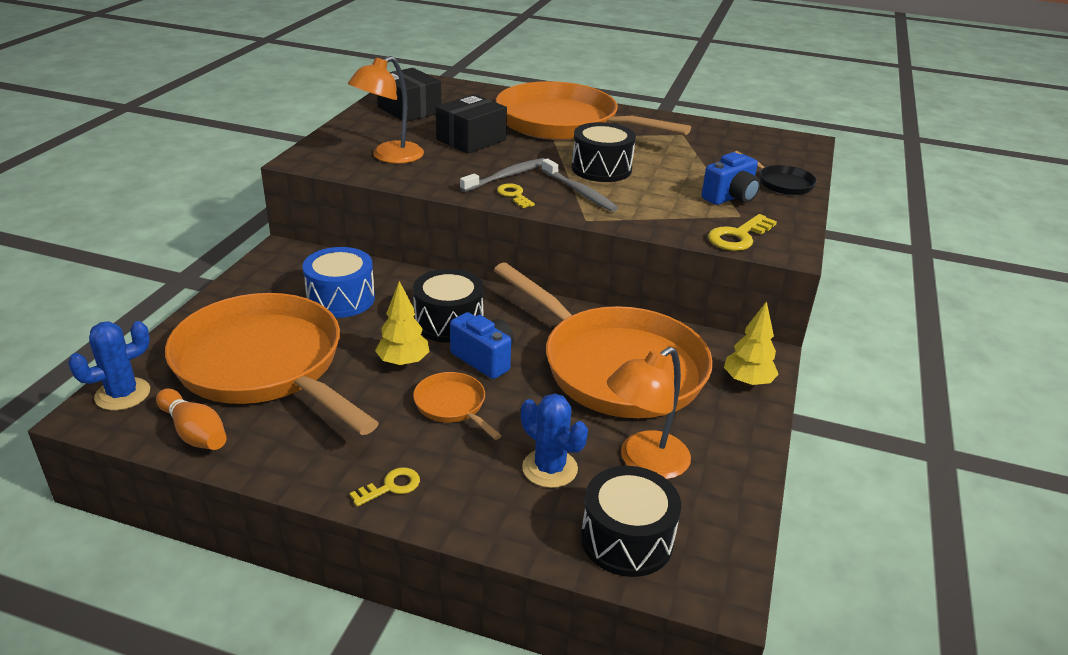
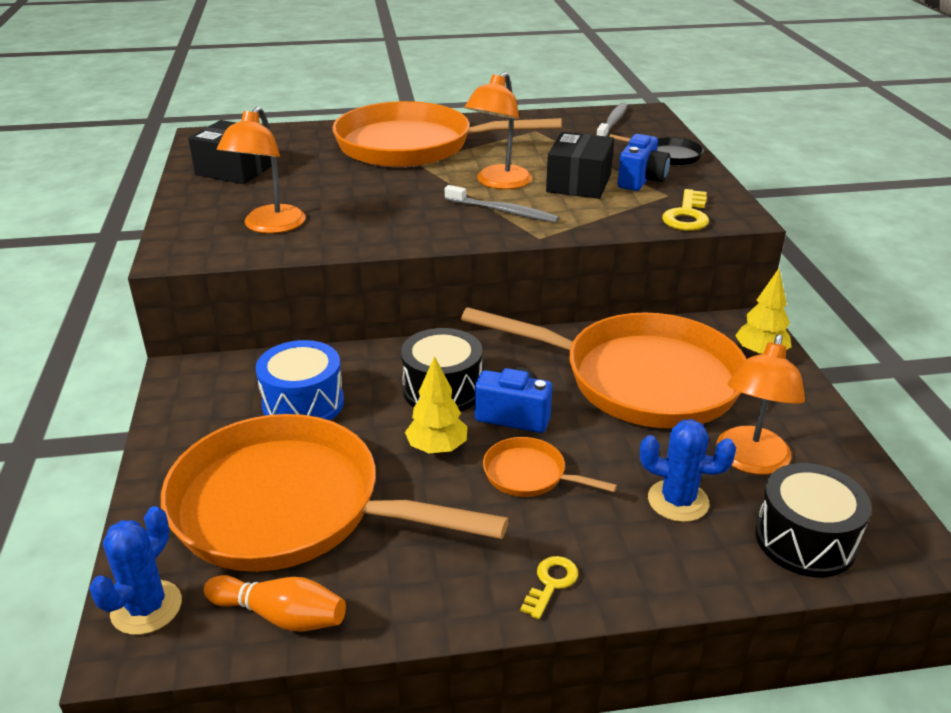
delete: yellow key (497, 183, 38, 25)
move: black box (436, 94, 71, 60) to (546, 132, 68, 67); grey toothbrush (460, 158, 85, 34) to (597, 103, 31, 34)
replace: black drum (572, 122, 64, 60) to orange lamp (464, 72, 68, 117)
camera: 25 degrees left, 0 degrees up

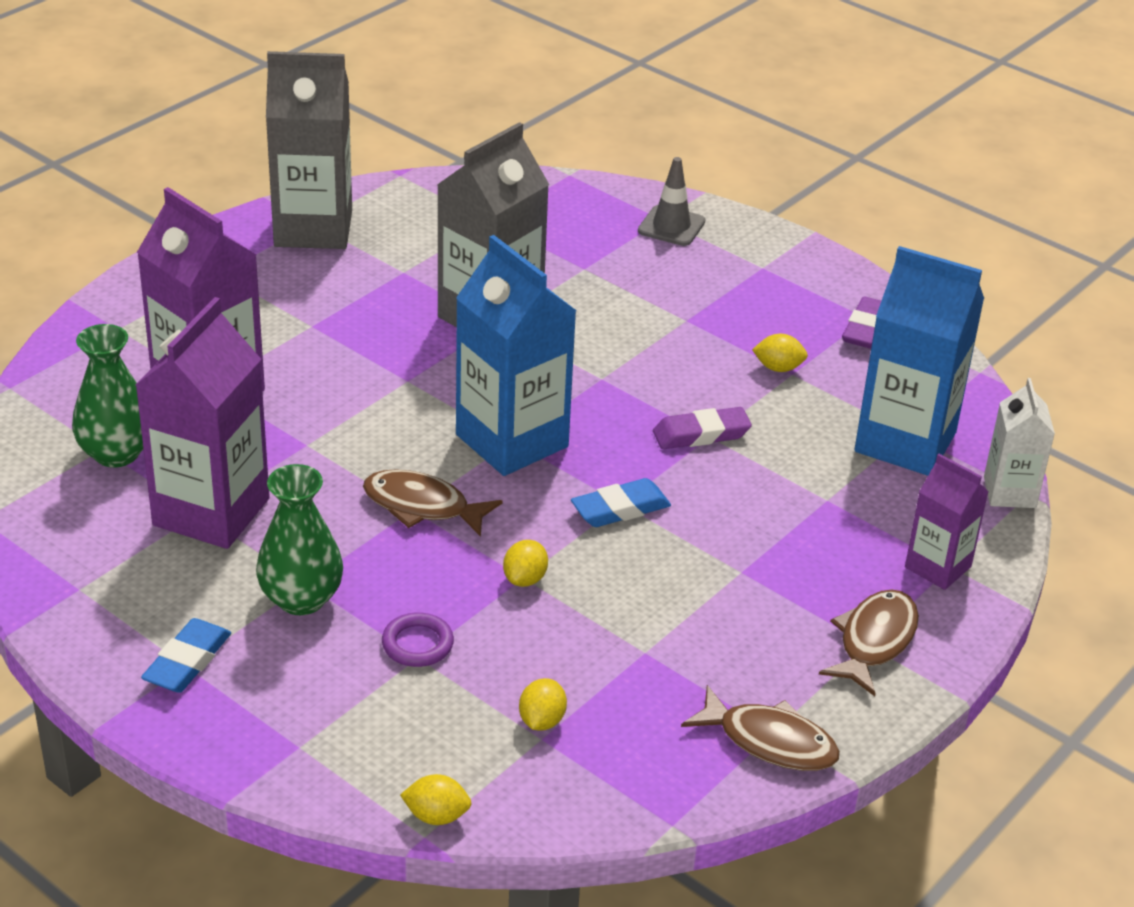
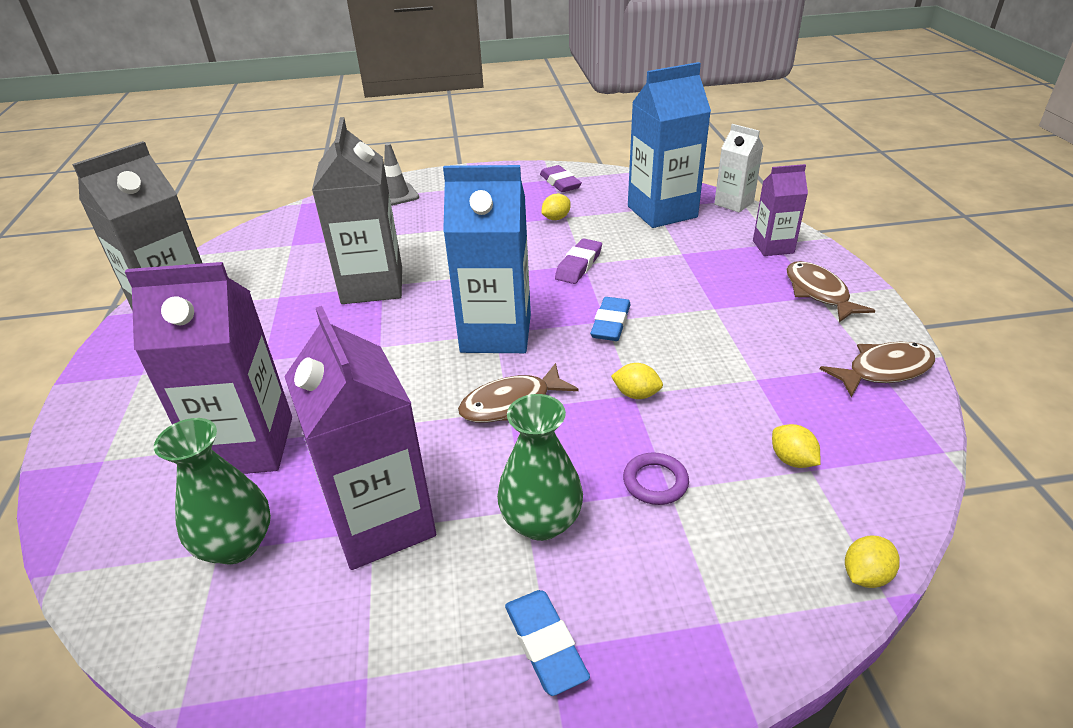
rotate: yellow lemon (503, 540, 45, 47) = (611, 363, 52, 36) 45 degrees counterclockwise
camera: 45 degrees left, 0 degrees up

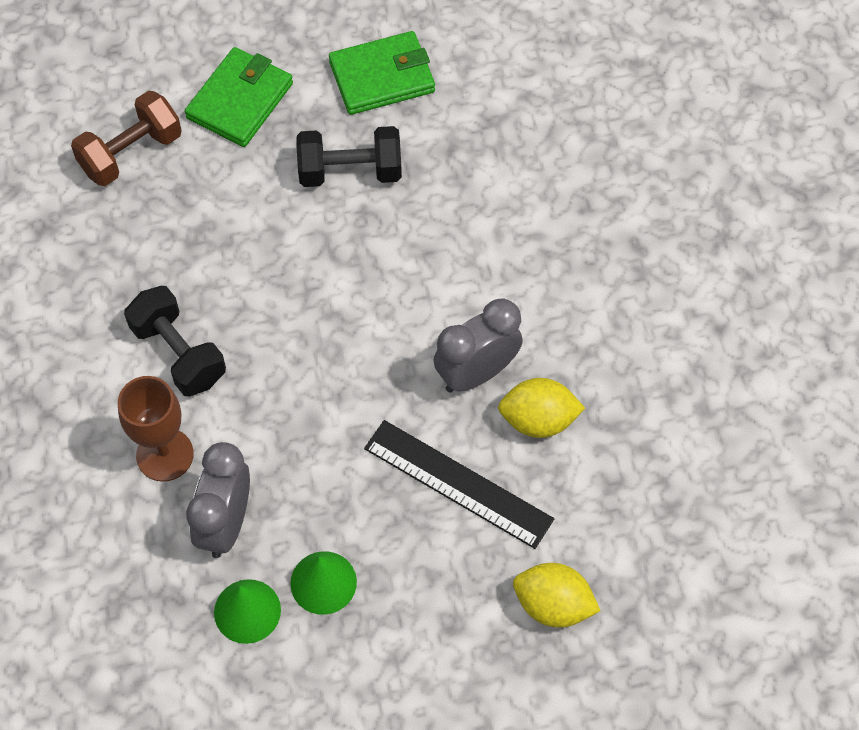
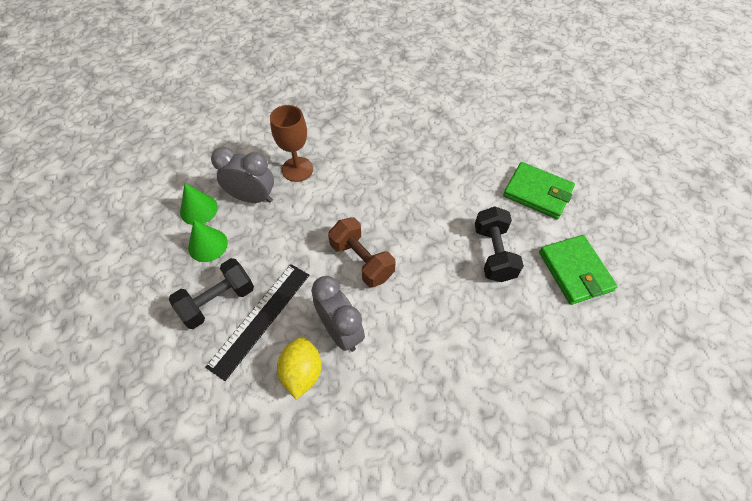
delete: yellow lemon (513, 563, 87, 64)
move: brown dumbbell (71, 90, 111, 96) to (328, 217, 67, 70); black dumbbell (124, 286, 102, 110) to (169, 258, 85, 71)
camera: 90 degrees right, 5 degrees down

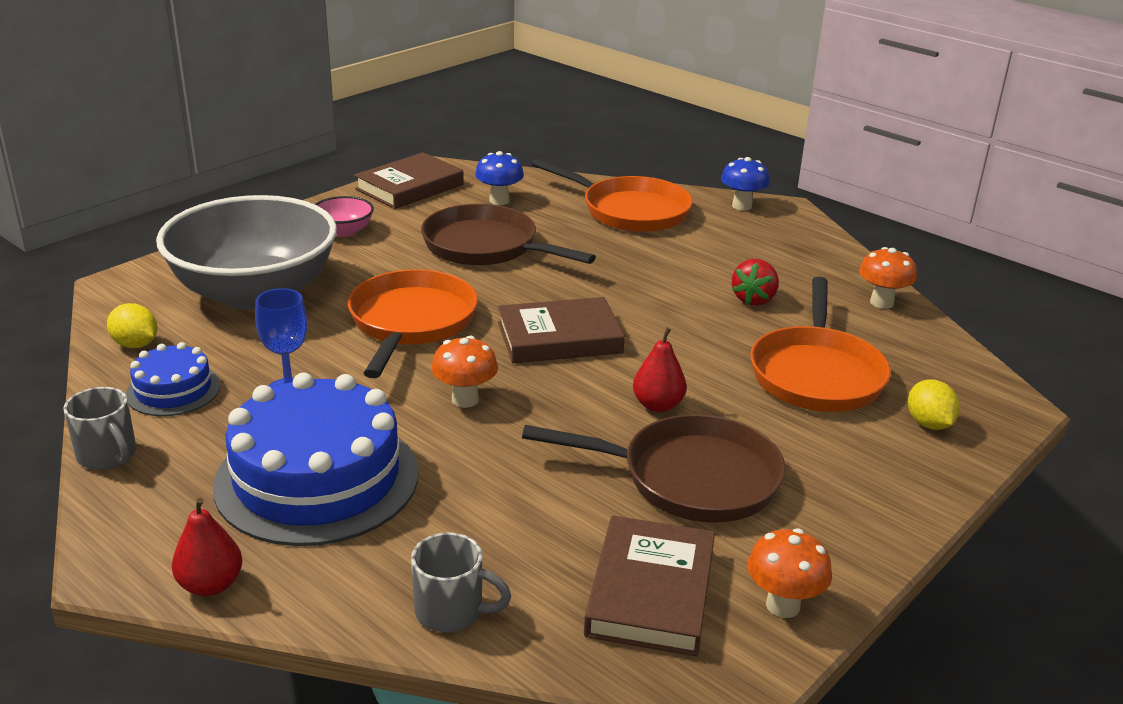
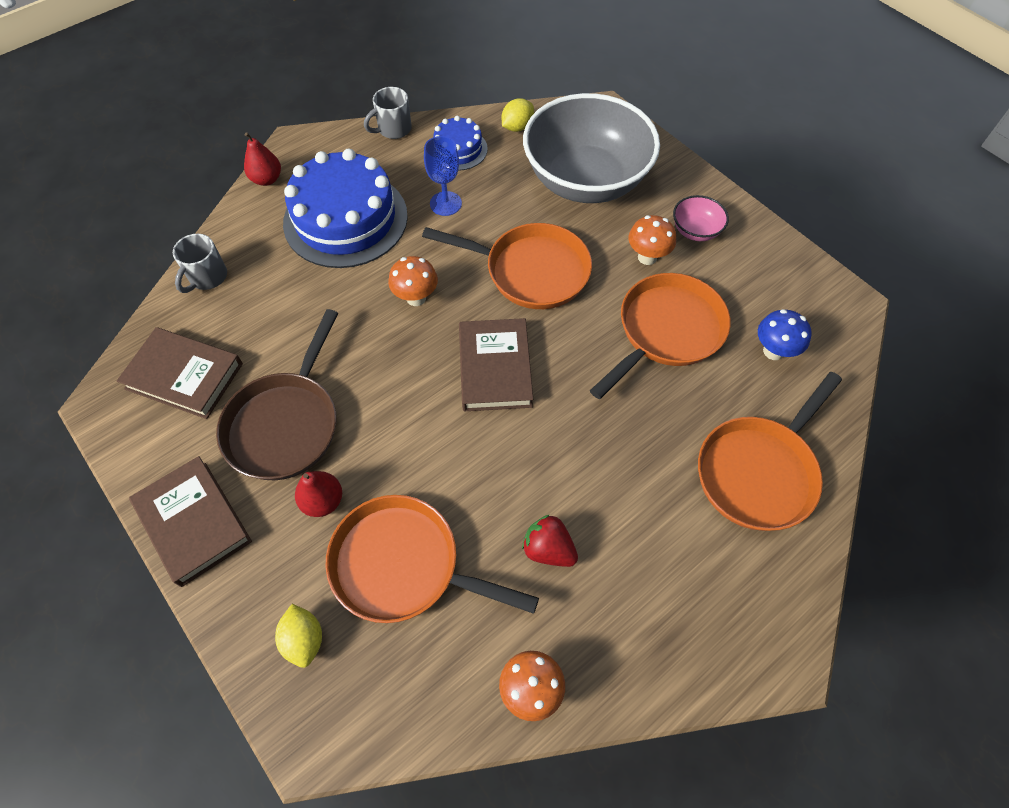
delete: blue mushroom (721, 157, 49, 54)
move: brown book (354, 152, 110, 57) to (129, 456, 123, 131); red pear (633, 327, 54, 85) to (295, 471, 47, 46); orange mushroom (747, 528, 85, 90) to (628, 215, 48, 50)
recolor: brown pan (421, 204, 175, 62) to orange pan (590, 273, 141, 126)
rotate: yellow lemon (908, 379, 52, 51) = (275, 604, 47, 64) 75 degrees clockwise
camera: 100 degrees right, 30 degrees up

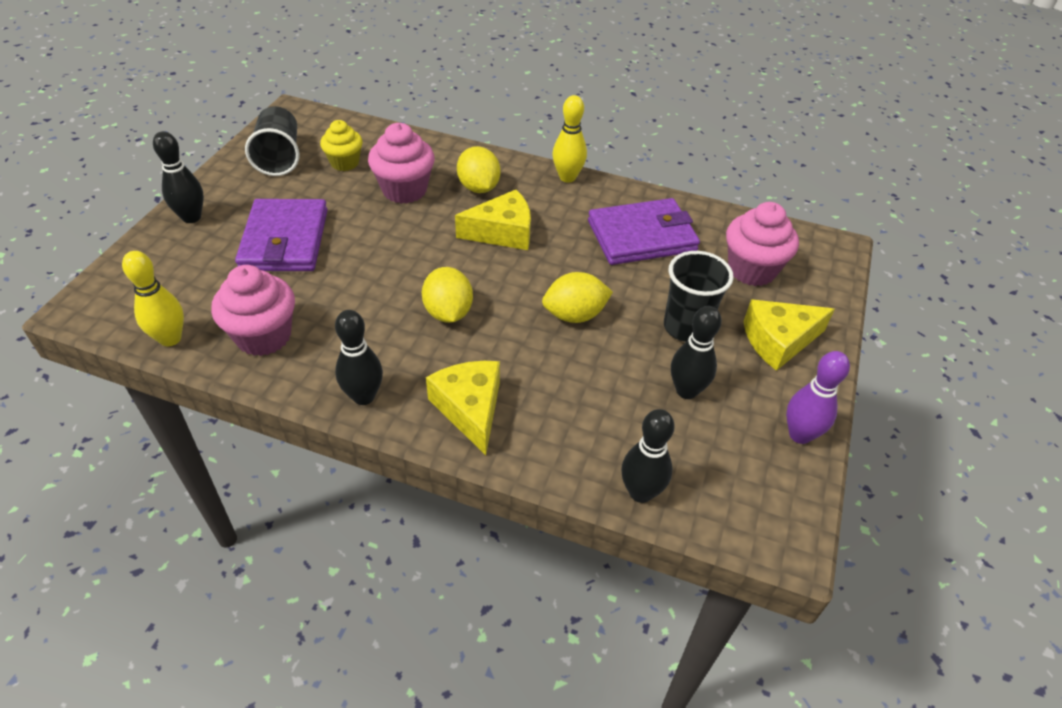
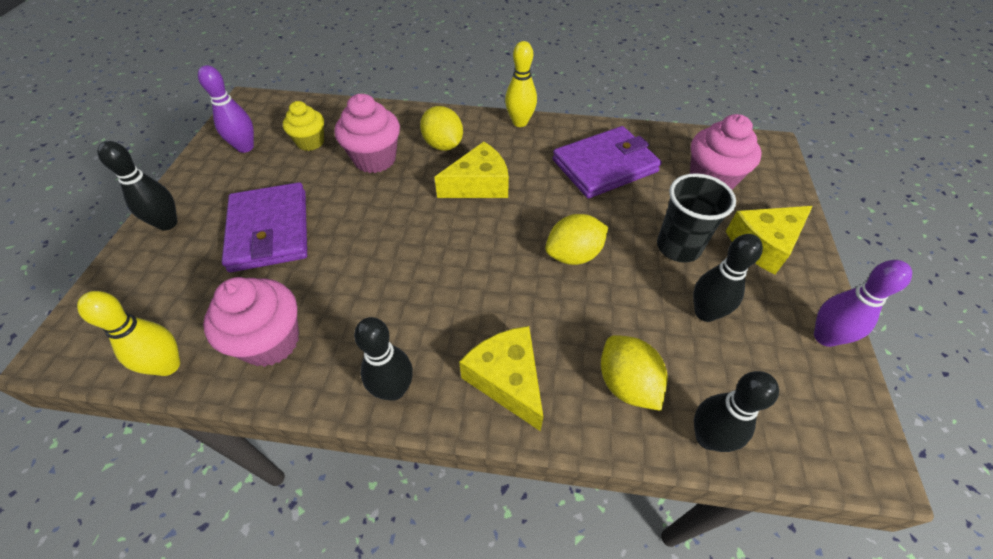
move: yellow lemon (422, 267, 51, 56) to (601, 335, 66, 76)
replace: black cup (245, 106, 55, 70) to purple bowling pin (198, 65, 56, 88)
camera: 10 degrees left, 5 degrees up

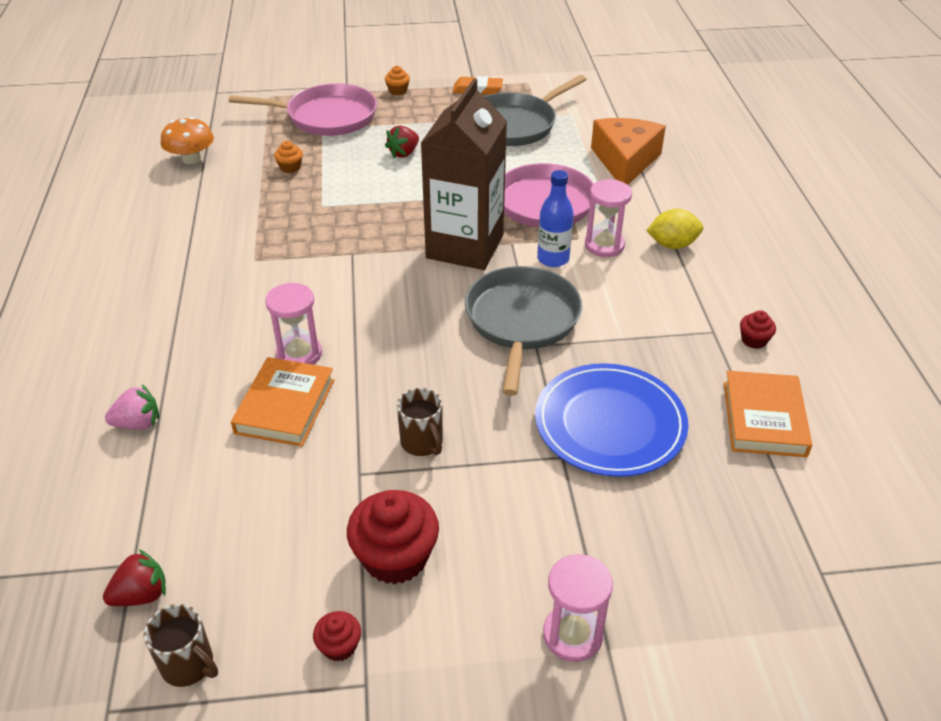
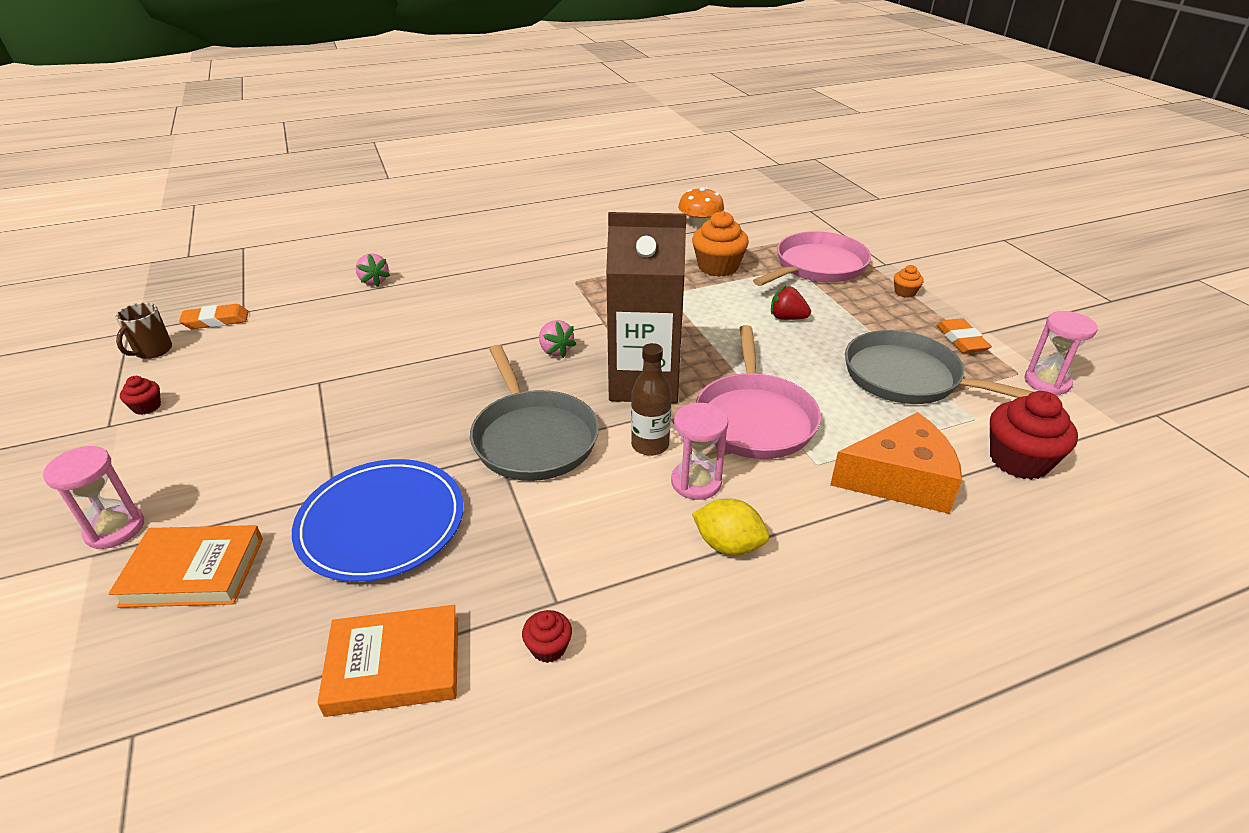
delete: brown mug (397, 388, 46, 68)
insert: pink strawberry (539, 320, 37, 38)
move: pink hourglass (265, 283, 57, 82) to (1025, 311, 73, 84); orange book (231, 357, 103, 90) to (108, 525, 155, 83); red cupcake (347, 490, 92, 95) to (990, 391, 88, 89)
replace: red strawberry (103, 549, 63, 57) to orange eraser (179, 304, 70, 25)
recolor: blue bottle (537, 170, 37, 97) to brown bottle (631, 343, 41, 113)
rotate: pink pan (229, 83, 148, 53) = (753, 231, 118, 55) 120 degrees counterclockwise; yellow lemon (646, 209, 57, 40) = (692, 498, 77, 57) 45 degrees counterclockwise; grey pan (465, 266, 117, 130) = (470, 345, 129, 136) 75 degrees clockwise
resize: orange cupcake (274, 141, 29, 32) = (692, 211, 57, 66) x2.05
camera: 75 degrees right, 5 degrees down

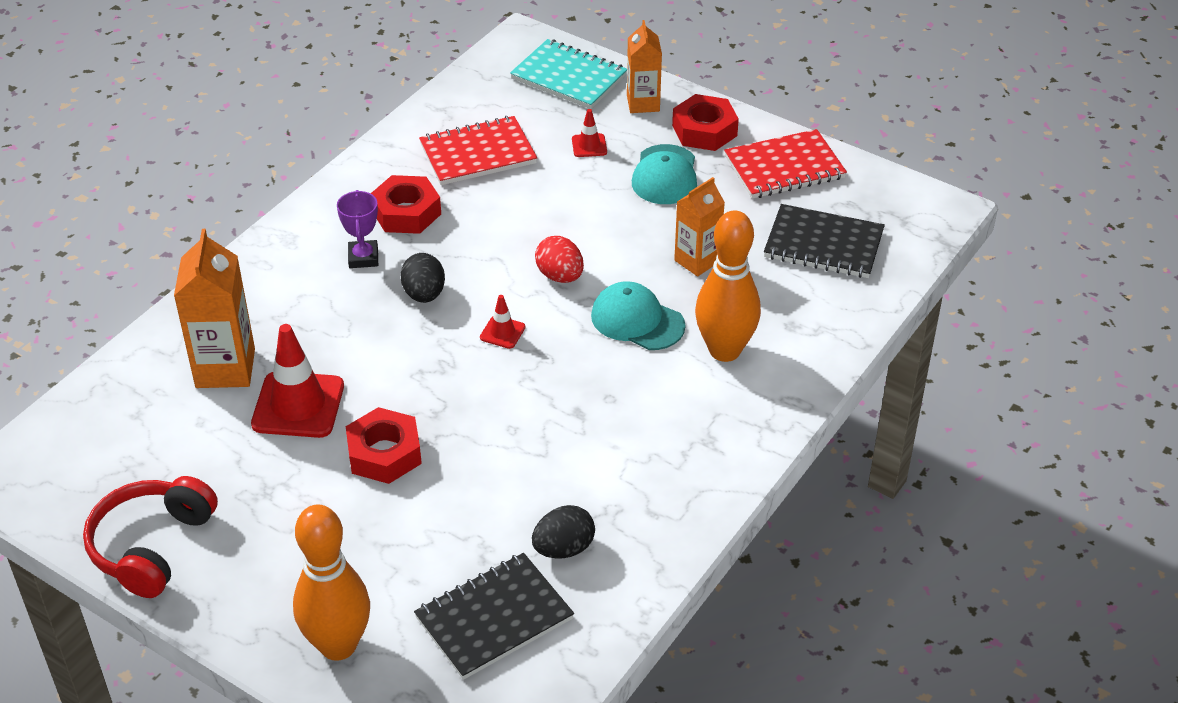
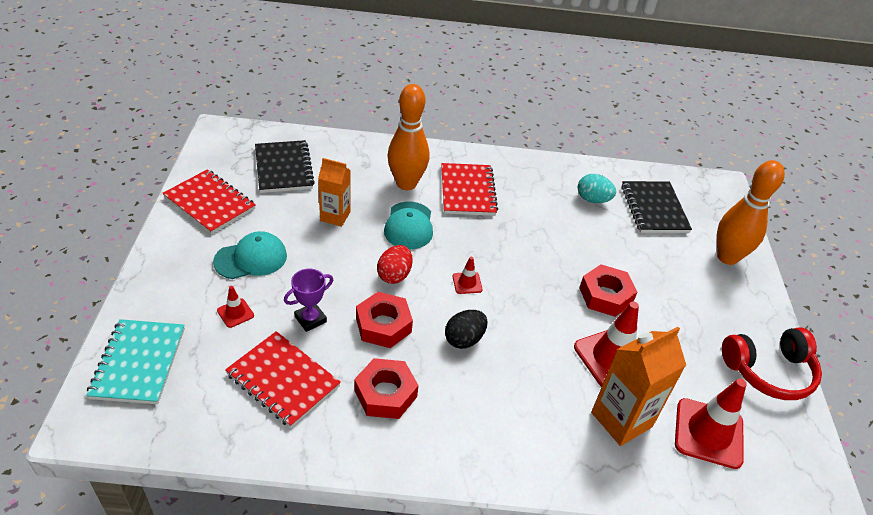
delete: orange carton (627, 20, 35, 93)
insert: red notebook (441, 163, 57, 53); red traffic cone (675, 378, 72, 91)
move: red nut (672, 94, 67, 57) to (356, 292, 57, 56); purple trophy (337, 190, 41, 78) to (284, 269, 49, 63)
recolor: black egg (532, 505, 63, 53) to turquoise egg (578, 174, 38, 29)
rotate: black notebook (414, 553, 160, 127) = (621, 181, 71, 52) 60 degrees clockwise
camera: 125 degrees left, 0 degrees up

